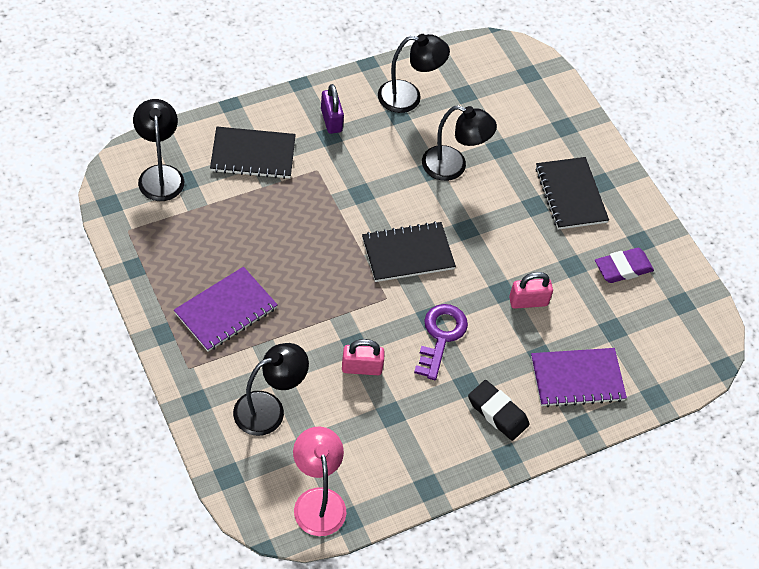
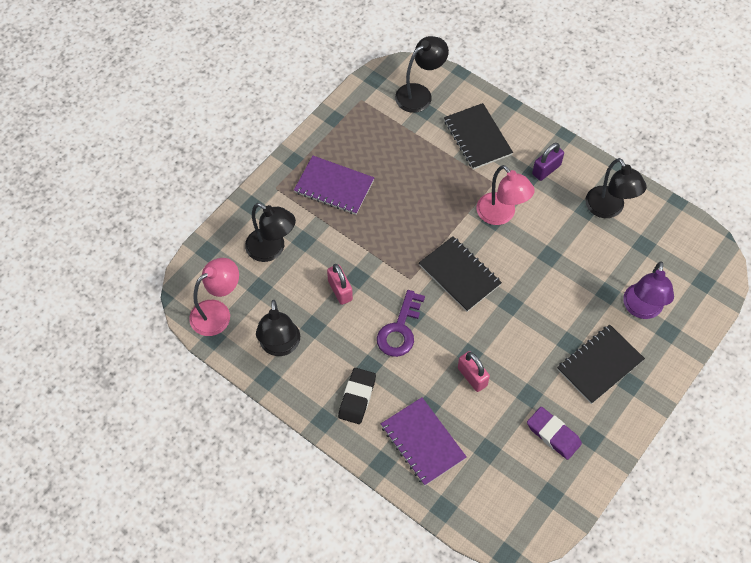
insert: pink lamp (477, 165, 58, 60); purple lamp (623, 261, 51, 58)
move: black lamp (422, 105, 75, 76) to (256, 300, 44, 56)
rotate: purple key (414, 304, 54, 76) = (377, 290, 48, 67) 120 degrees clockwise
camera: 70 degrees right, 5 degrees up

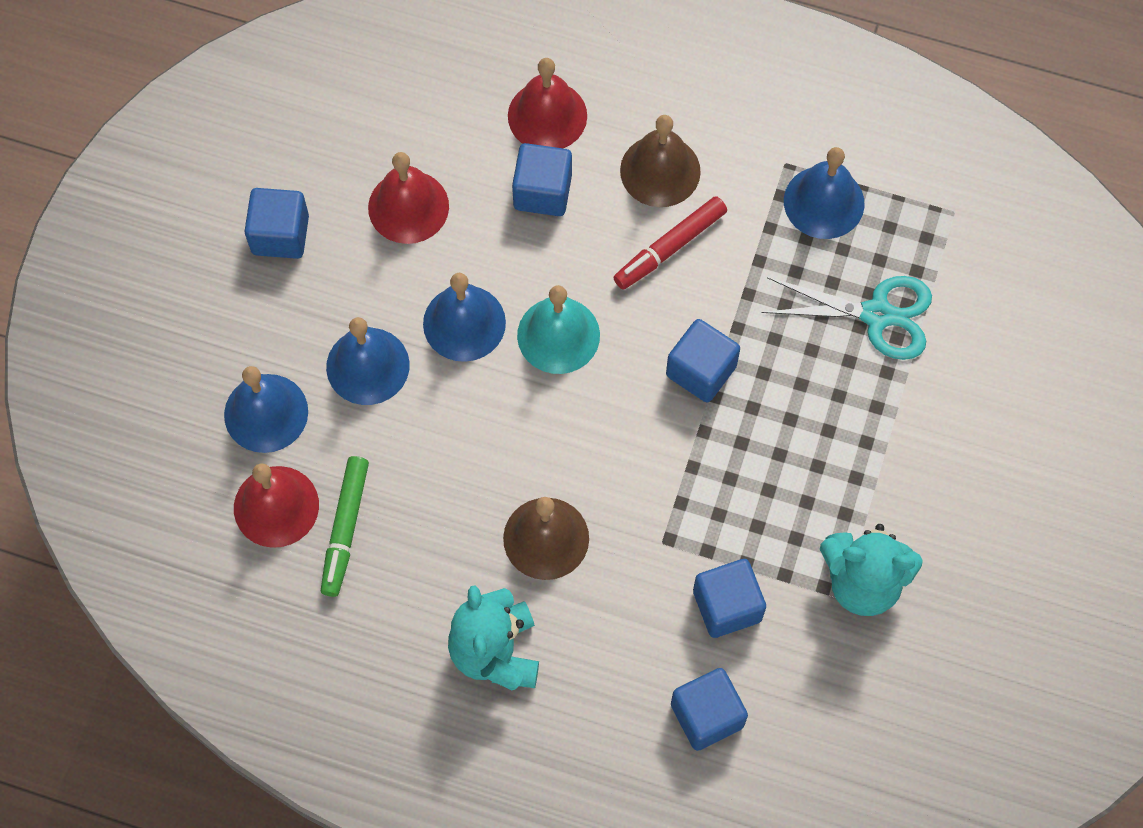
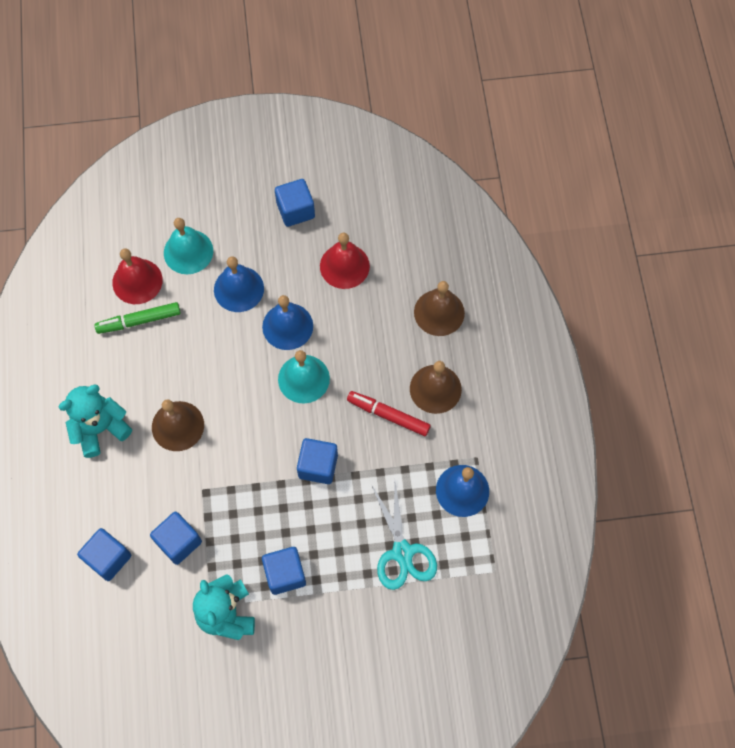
move: blue cube (512, 143, 60, 73) to (262, 547, 44, 48)
recolor: red bell (508, 58, 79, 91) to brown bell (414, 281, 51, 55); blue bell (224, 366, 84, 87) to turquoise bell (164, 218, 49, 56)
camera: 65 degrees right, 0 degrees up

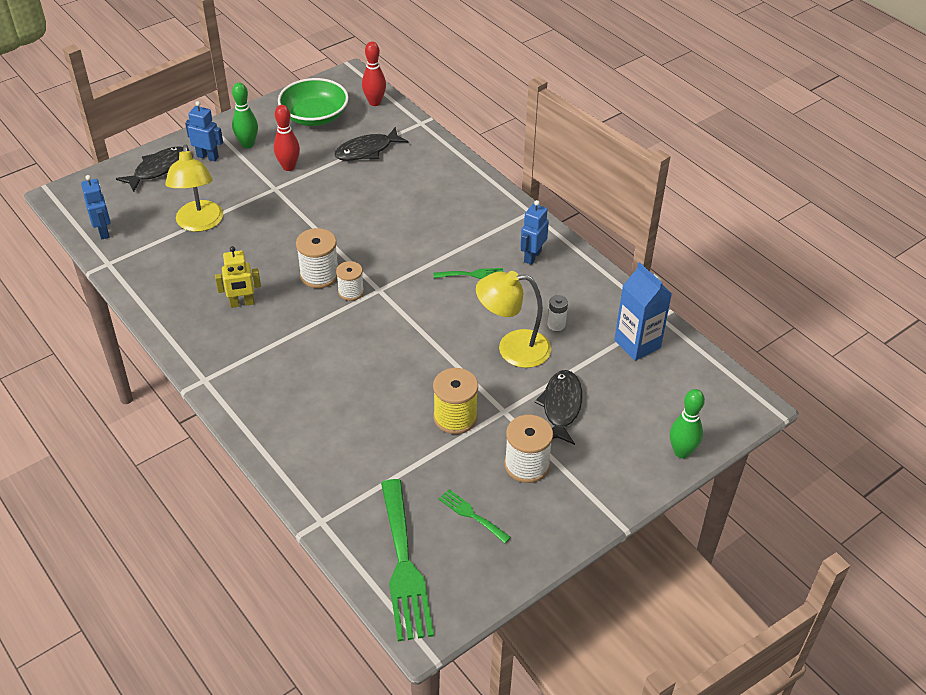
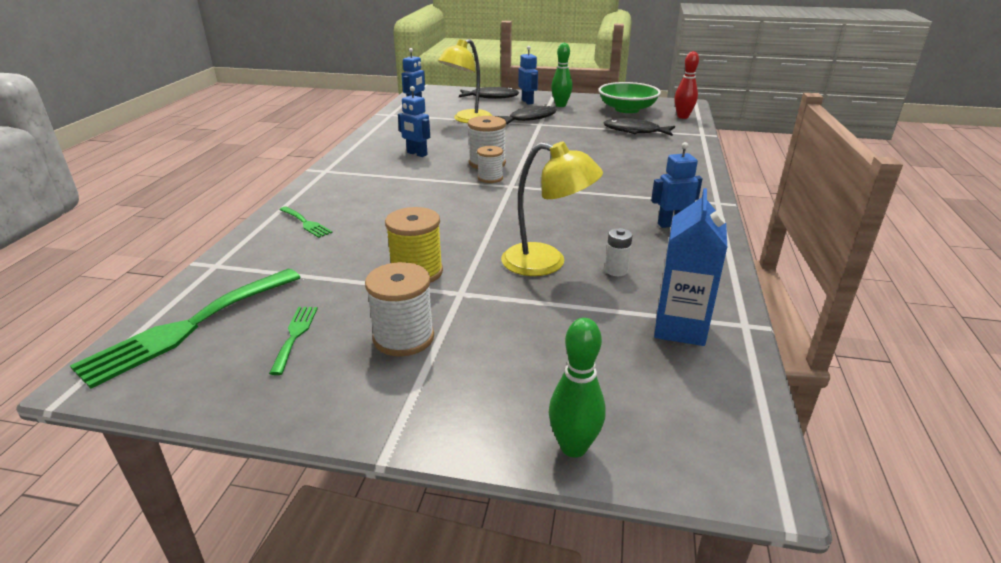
delete: red bowling pin (274, 105, 26, 66)
move: green fork (433, 268, 70, 11) to (279, 206, 54, 32); black fish (534, 370, 48, 75) to (496, 104, 61, 20)
recolor: yellow robot (215, 246, 46, 62) to blue robot (398, 86, 32, 71)
rotate: yellow lamp (476, 271, 75, 97) = (501, 141, 102, 135) 150 degrees clockwise
camera: 50 degrees right, 15 degrees down

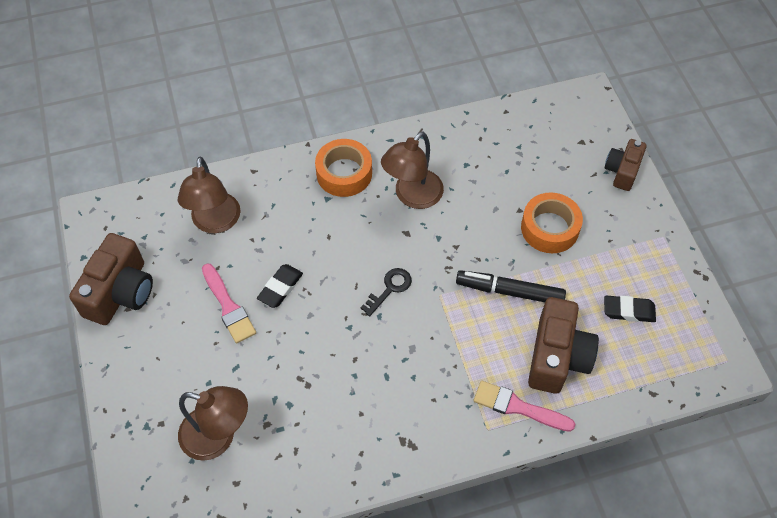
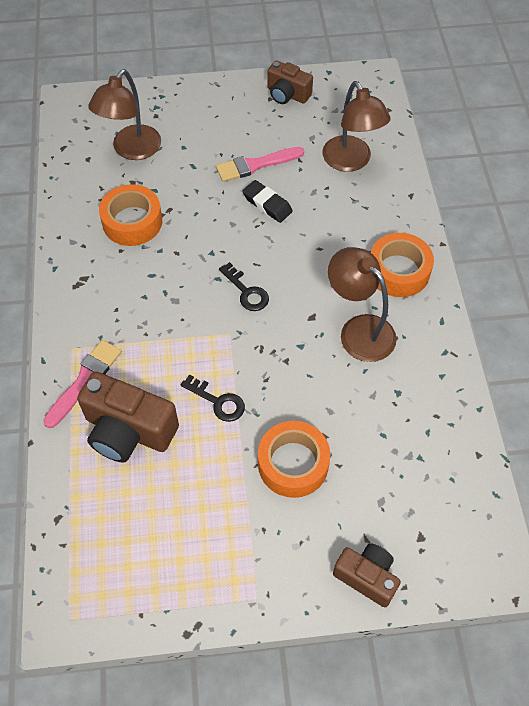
delete: black eraser (604, 296, 52, 26)
insert: orange tape (99, 184, 63, 62)
replace: black marker (456, 270, 110, 32) to black key (181, 374, 64, 48)
rotate: brown lamp (178, 157, 63, 76) = (322, 81, 69, 91) 120 degrees counterclockwise
resize: brown camera (69, 233, 84, 92) = (267, 61, 46, 43) x0.62
camera: 100 degrees right, 0 degrees up

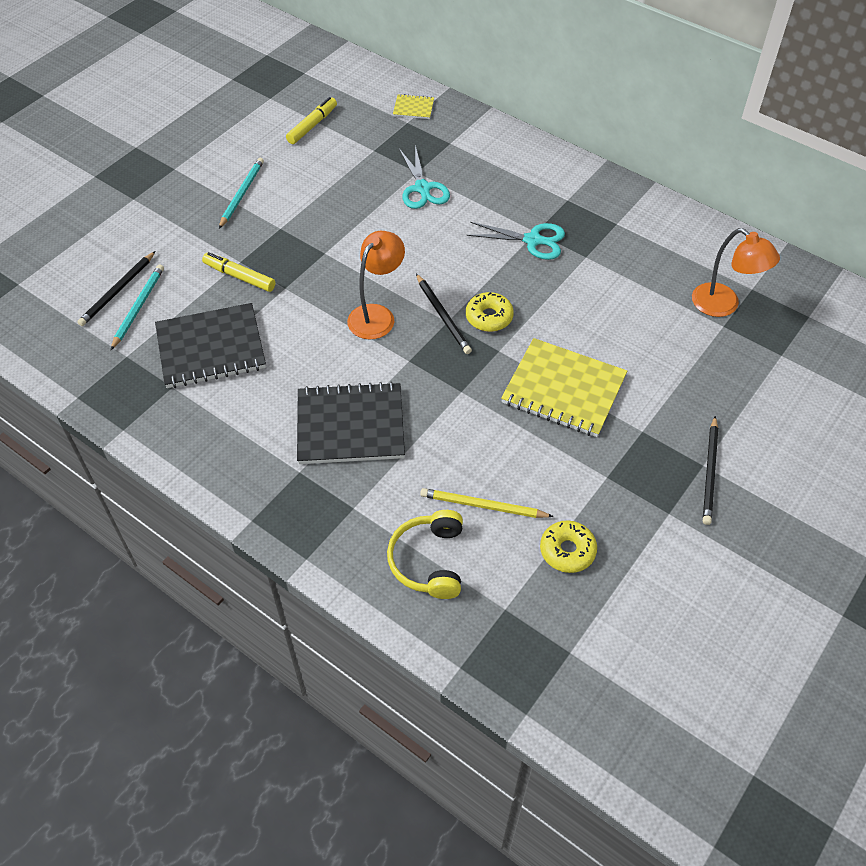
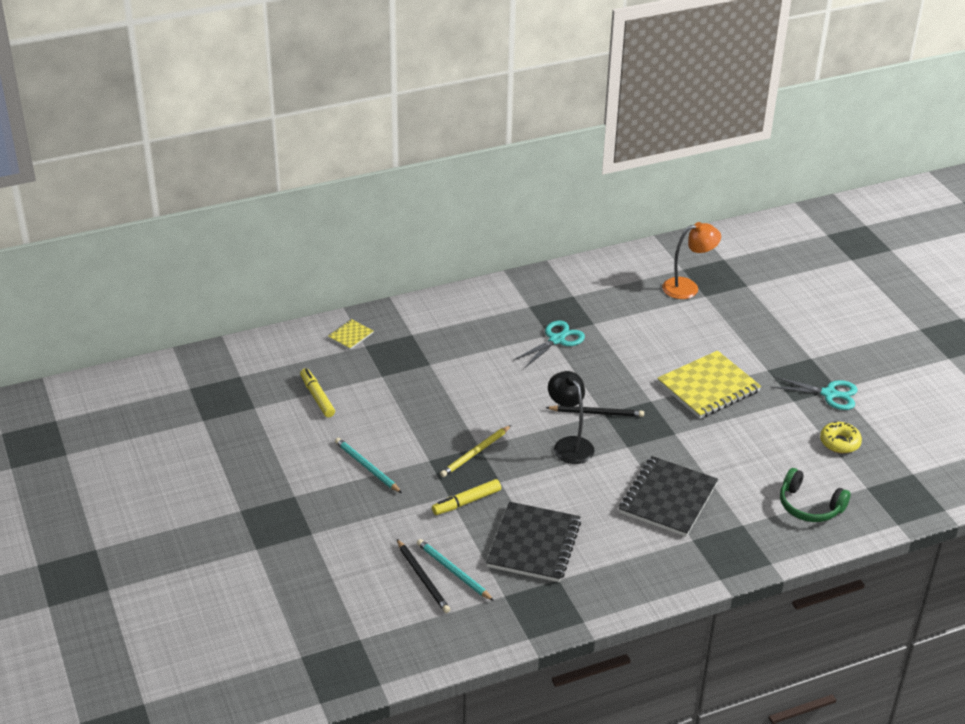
delete: yellow donut (466, 292, 48, 40); black pencil (703, 416, 15, 109)
move: turquoise scissors (399, 145, 51, 64) to (771, 376, 87, 34); yellow pencil (420, 488, 134, 30) to (440, 425, 71, 52)
recolor: orange lamp (347, 231, 58, 108) to black lamp (548, 371, 47, 93); yellow headphones (387, 510, 76, 89) to green headphones (780, 468, 71, 54)
camera: 60 degrees left, 15 degrees down

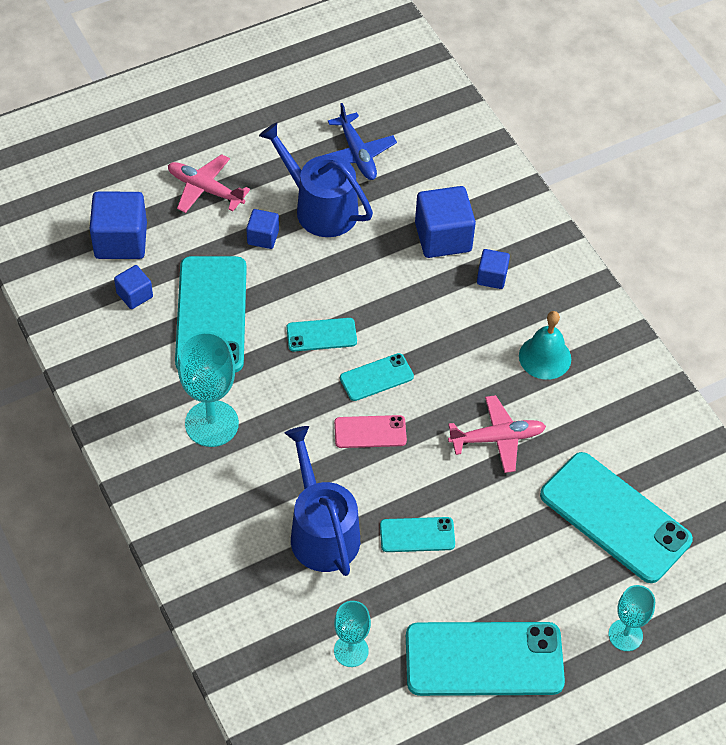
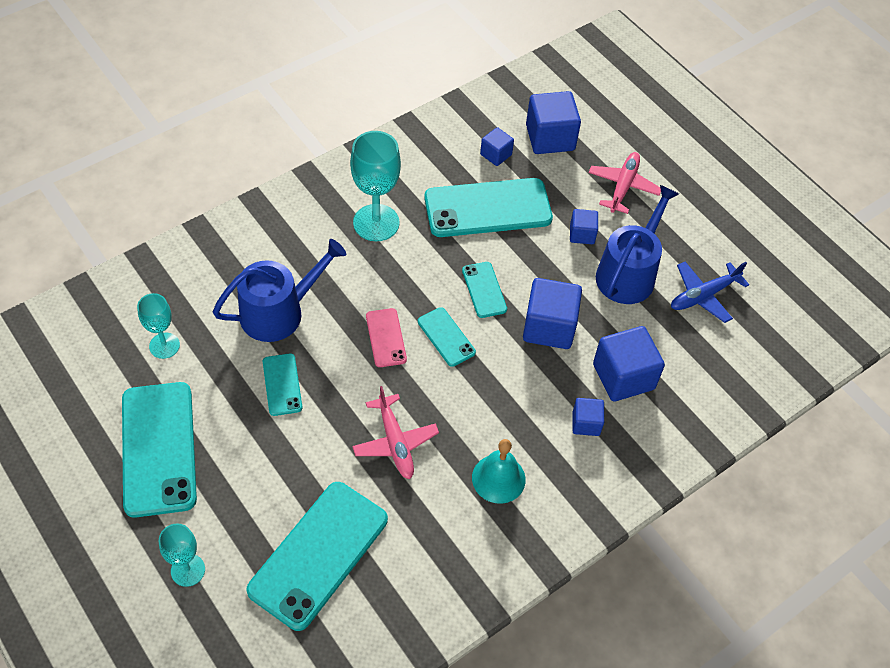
insert: blue cube (523, 278, 59, 71)
camera: 80 degrees right, 0 degrees up

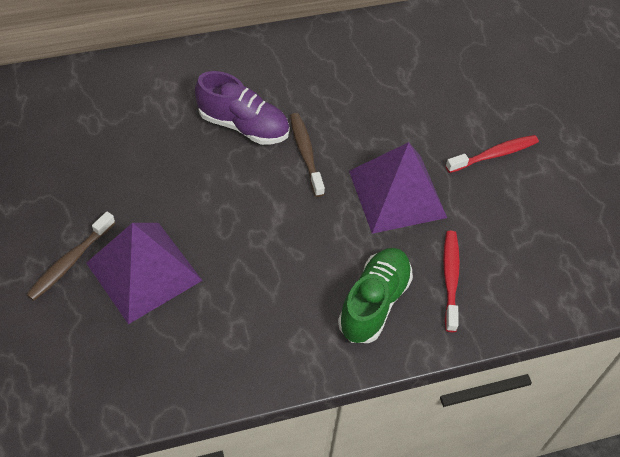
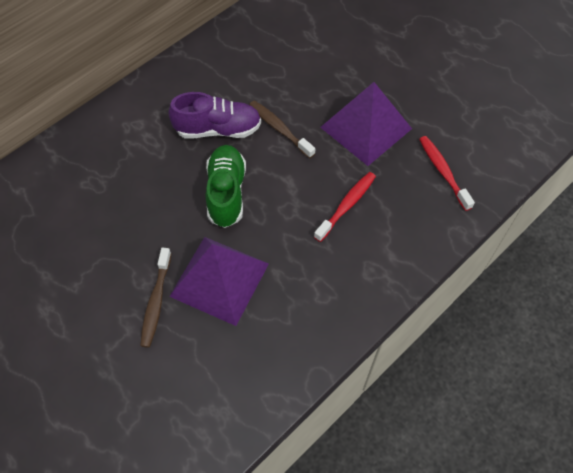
move: red toothbrush (446, 135, 93, 38) to (314, 172, 62, 70); green shoe (338, 248, 75, 95) to (206, 145, 40, 83)
camera: 25 degrees left, 5 degrees up

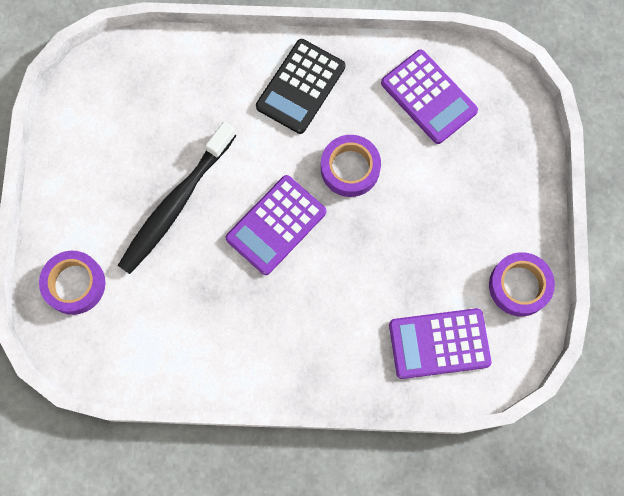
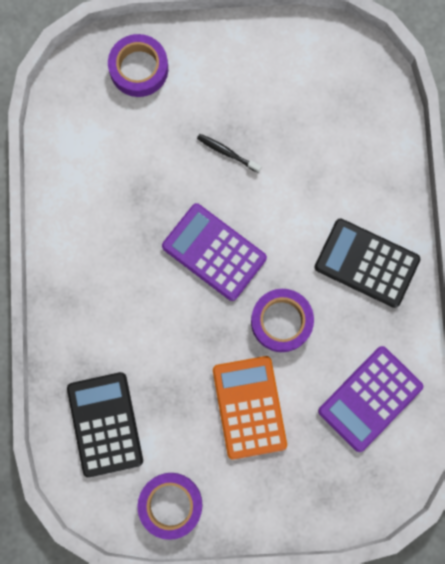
insert: orange calculator (213, 356, 74, 103)
recolor: purple calculator (389, 308, 102, 71) to black calculator (67, 372, 76, 106)
resize: black toothbrush (118, 122, 118, 152) = (197, 134, 64, 39) x0.40
camera: 85 degrees right, 5 degrees up

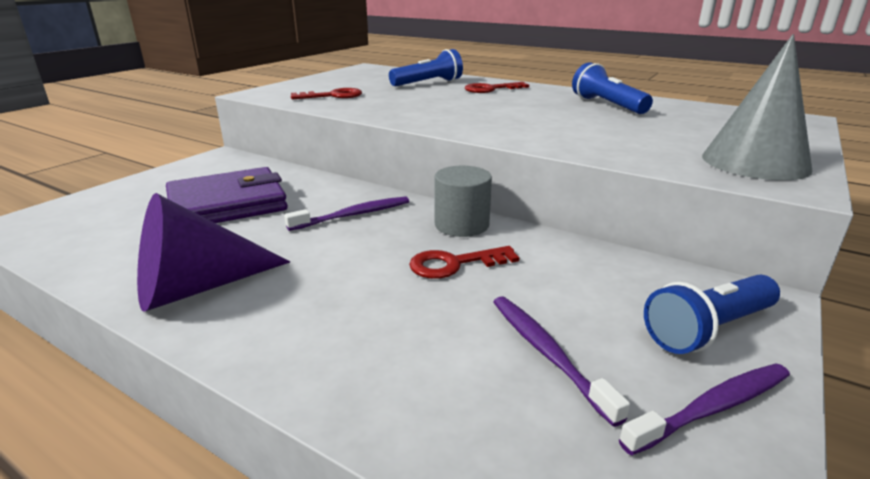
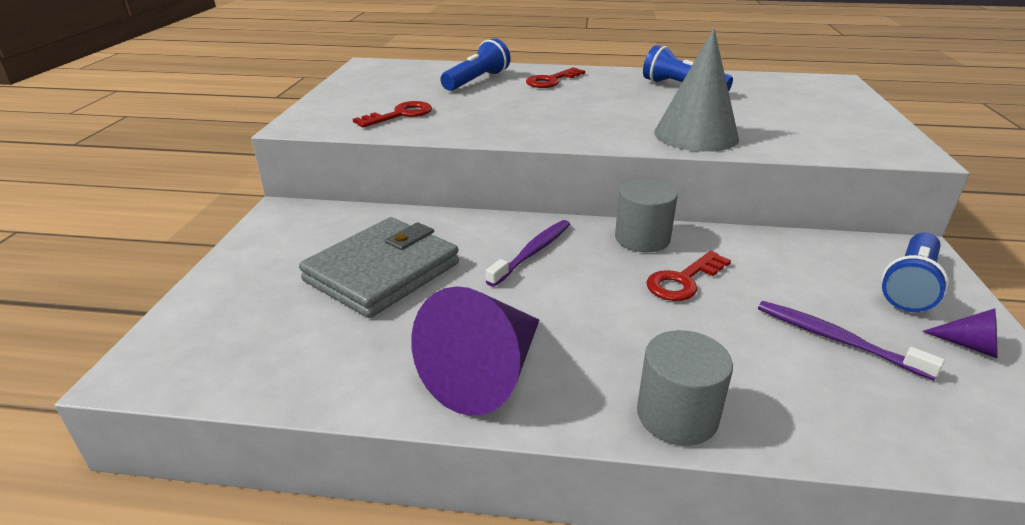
insert: grey cylinder (637, 330, 96, 116)
move: grey cone (702, 34, 110, 146) to (654, 28, 85, 124)
replace: purple toothbrush (619, 364, 171, 92) to purple cone (922, 308, 76, 50)
recolor: purple wallet (166, 167, 122, 56) to grey wallet (299, 217, 160, 101)
camera: 25 degrees left, 5 degrees up

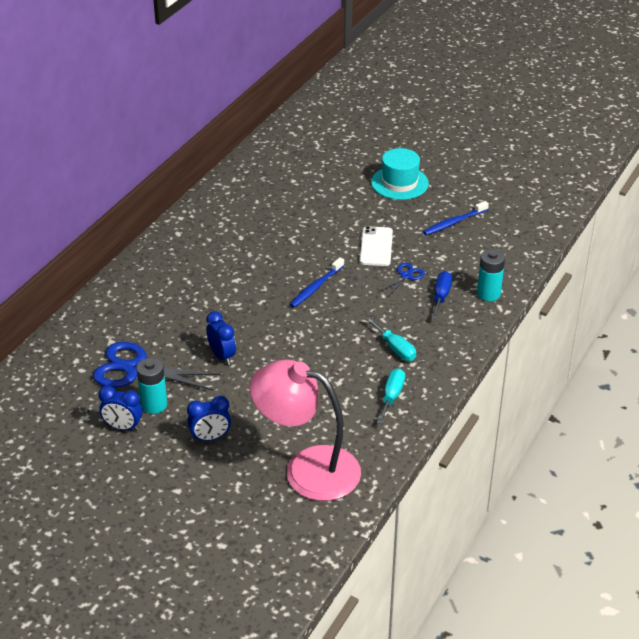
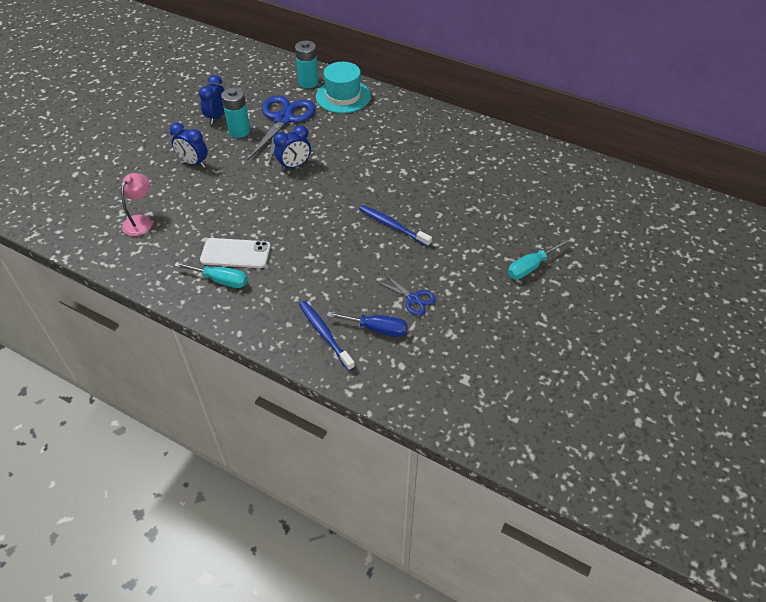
move: turquoise hat (371, 148, 58, 52) to (316, 62, 55, 51); blue toothbrush (423, 201, 66, 34) to (299, 301, 56, 70); white phone (360, 226, 33, 40) to (200, 238, 71, 30); turquoise battery (477, 249, 28, 52) to (295, 41, 24, 47); turquoise screwdriver (365, 317, 51, 44) to (508, 240, 60, 39)
rotate: blue clock (187, 396, 44, 46) = (170, 123, 38, 45) 45 degrees counterclockwise
resize: pink lamp (250, 359, 111, 142) = (121, 173, 31, 63) x0.45
camera: 90 degrees right, 10 degrees up

